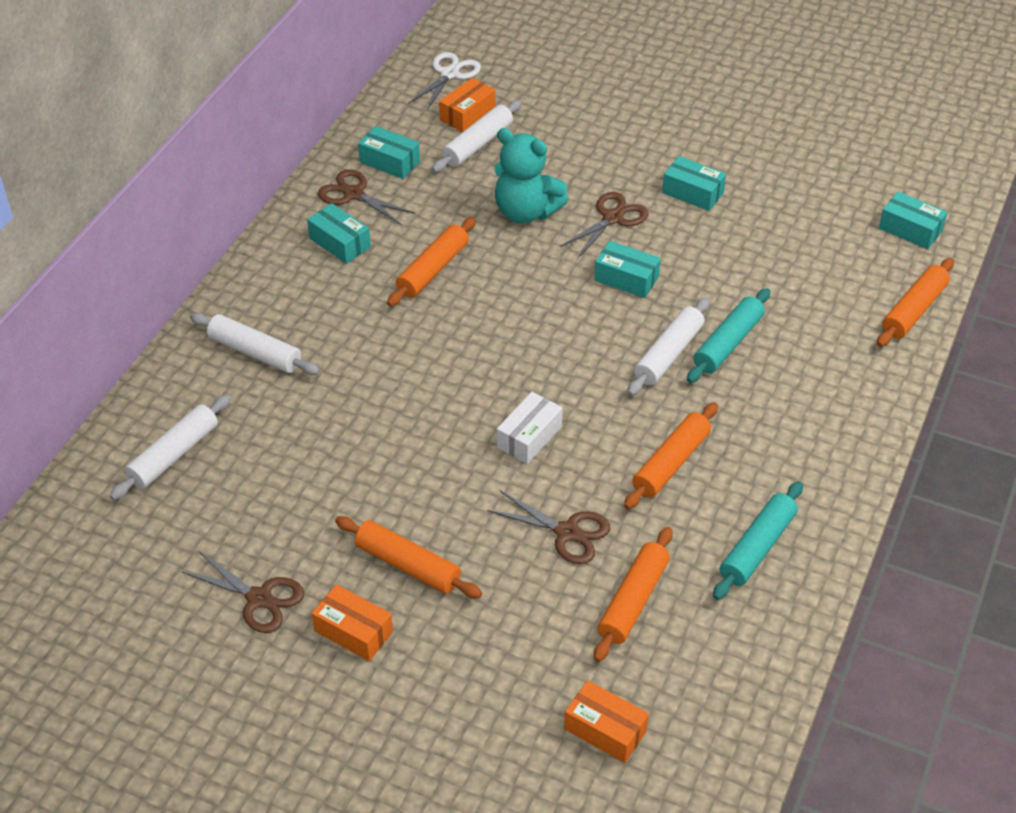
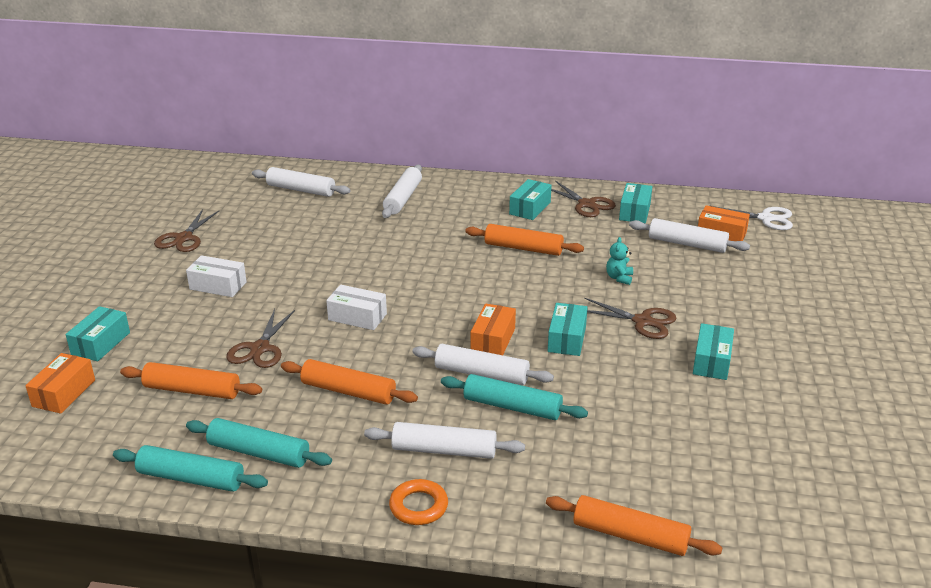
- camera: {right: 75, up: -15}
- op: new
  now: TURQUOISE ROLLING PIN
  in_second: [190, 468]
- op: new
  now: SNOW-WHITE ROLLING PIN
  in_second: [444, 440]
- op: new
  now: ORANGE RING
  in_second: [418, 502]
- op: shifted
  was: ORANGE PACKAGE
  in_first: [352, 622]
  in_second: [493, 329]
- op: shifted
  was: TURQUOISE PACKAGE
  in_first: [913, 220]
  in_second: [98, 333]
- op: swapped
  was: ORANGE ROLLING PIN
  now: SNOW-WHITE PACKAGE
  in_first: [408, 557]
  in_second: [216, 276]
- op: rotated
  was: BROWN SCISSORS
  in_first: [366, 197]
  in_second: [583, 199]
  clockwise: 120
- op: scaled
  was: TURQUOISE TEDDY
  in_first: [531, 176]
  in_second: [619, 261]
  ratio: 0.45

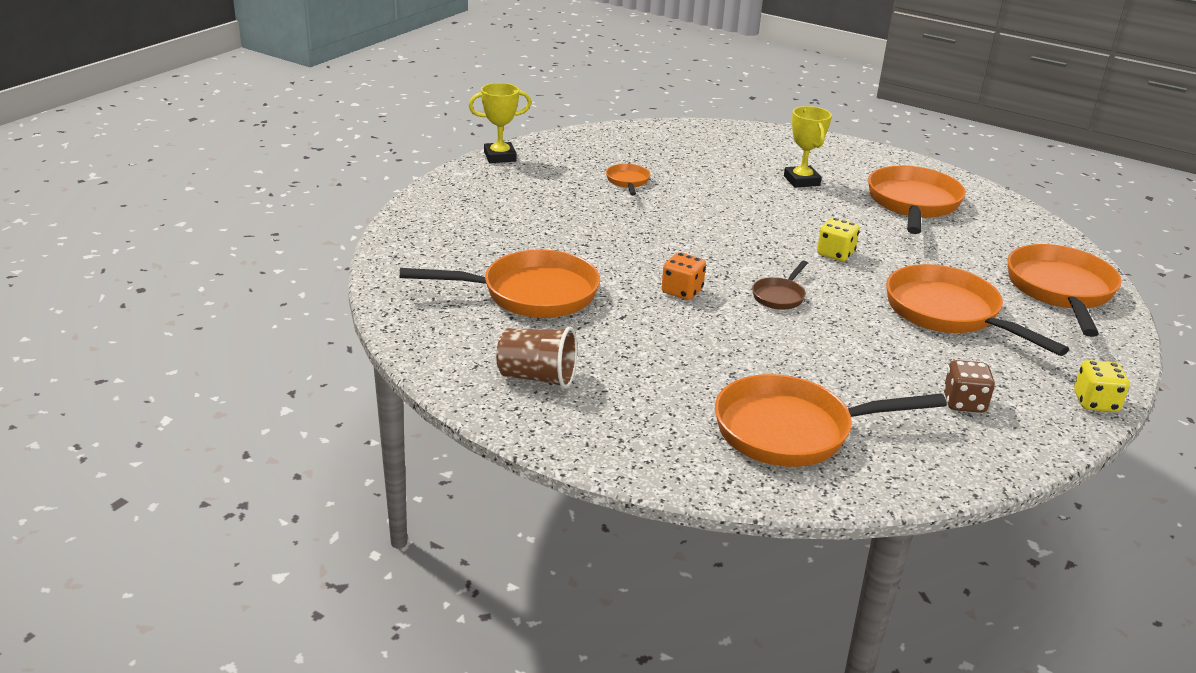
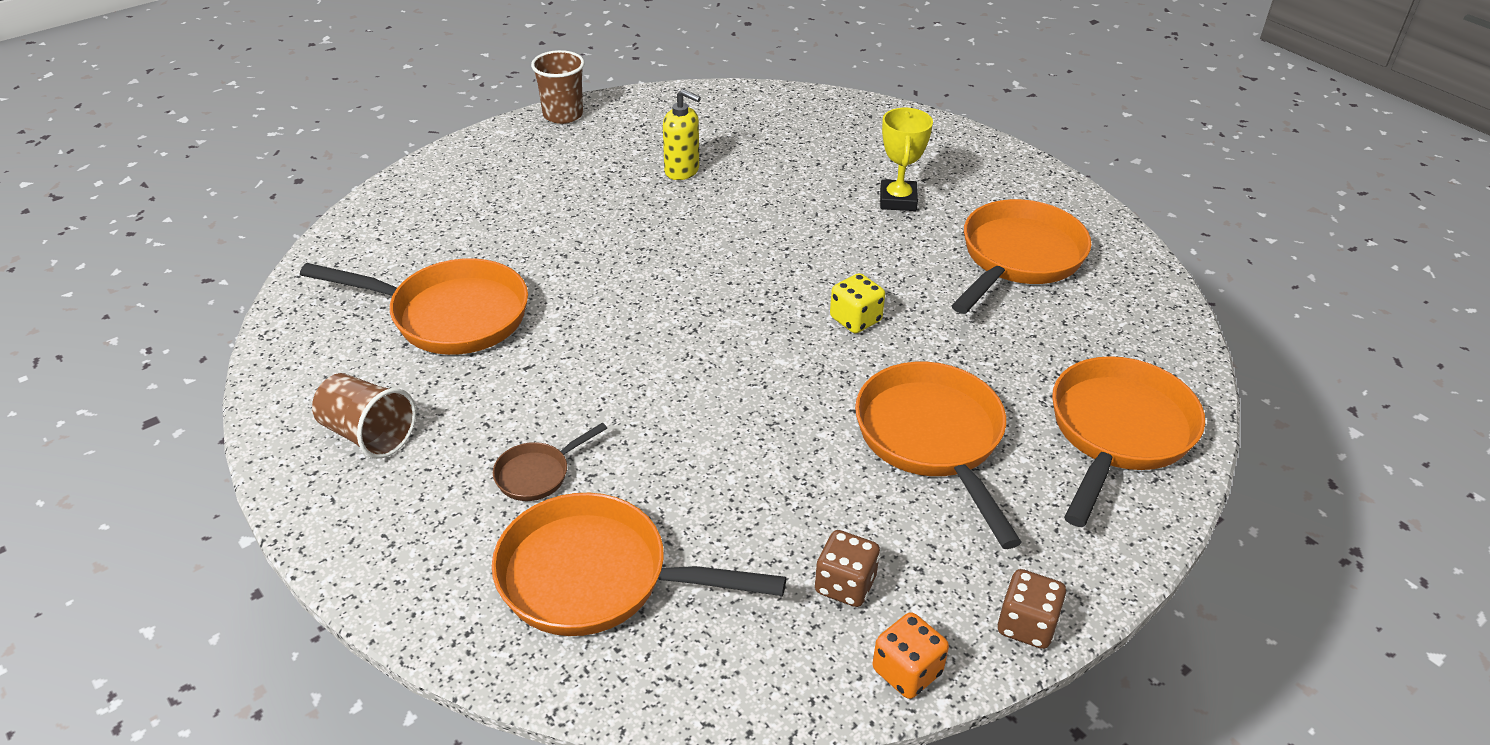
- camera: {right: 20, up: 10}
- op: shifted
  was: ORANGE DICE
  in_first: [684, 276]
  in_second: [911, 655]
- op: shifted
  was: BROWN FRYING PAN
  in_first: [780, 285]
  in_second: [550, 462]
- op: swapped
  was: GOLDEN PRIZE CUP
  now: BROWN BEAKER
  in_first: [500, 123]
  in_second: [558, 87]
- op: swapped
  was: ORANGE FRYING PAN
  now: GOLDEN SOAP DISPENSER
  in_first: [628, 179]
  in_second: [682, 134]
- op: repainted
  was: GOLDEN DICE
  now: BROWN DICE
  in_first: [1102, 386]
  in_second: [1031, 609]

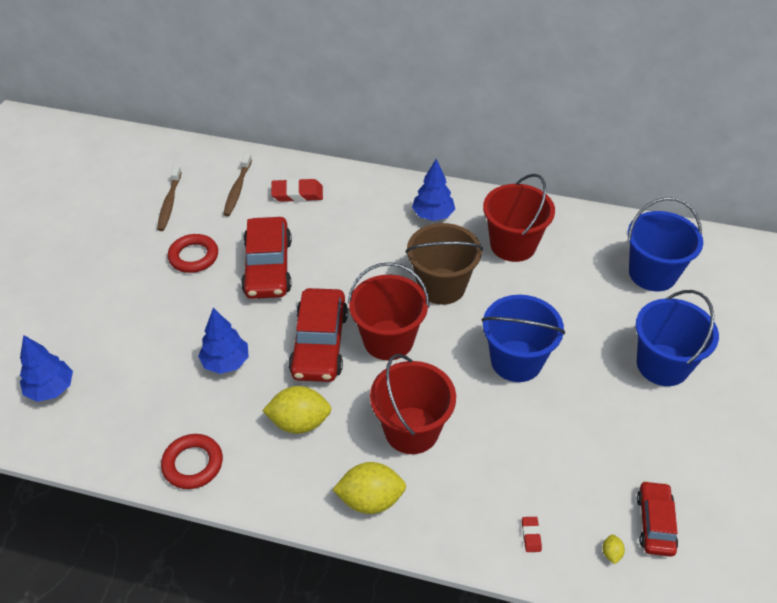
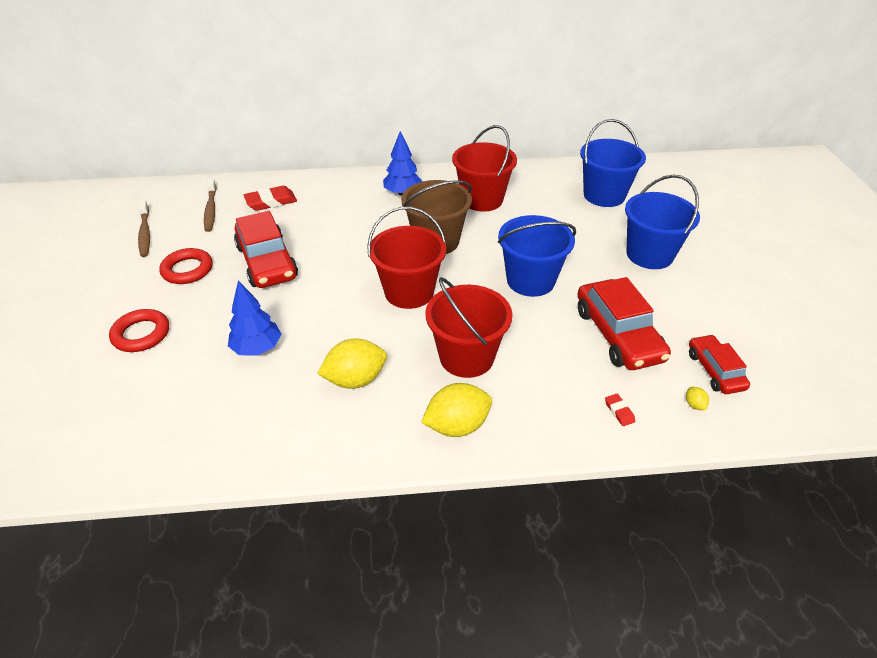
- camera: {right: -20, up: -5}
- op: gone
  was: ROYAL BLUE TREE
  in_first: [46, 368]
- op: shifted
  was: RED RING
  in_first: [192, 461]
  in_second: [139, 330]
- op: shifted
  was: RED CAR
  in_first: [318, 335]
  in_second: [624, 323]

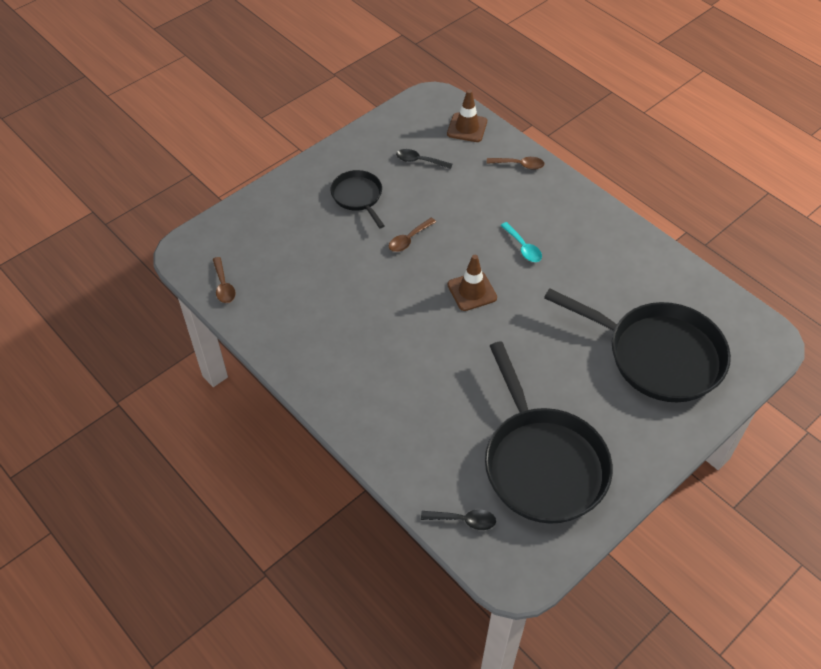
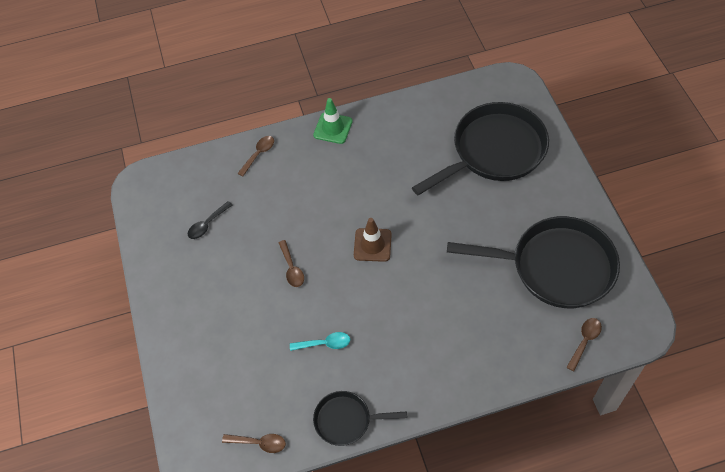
- camera: {right: -60, up: 5}
- op: gone
  was: BROWN TRAFFIC CONE
  in_first: [467, 116]
- op: new
  now: GREEN TRAFFIC CONE
  in_second: [333, 121]
- op: shifted
  was: BLACK FRYING PAN
  in_first: [357, 199]
  in_second: [360, 418]
- op: shifted
  was: TURQUOISE TEASPOON
  in_first: [521, 242]
  in_second: [320, 341]
- op: repainted
  was: BLACK TEASPOON
  now: BROWN TEASPOON
  in_first: [458, 519]
  in_second: [584, 344]

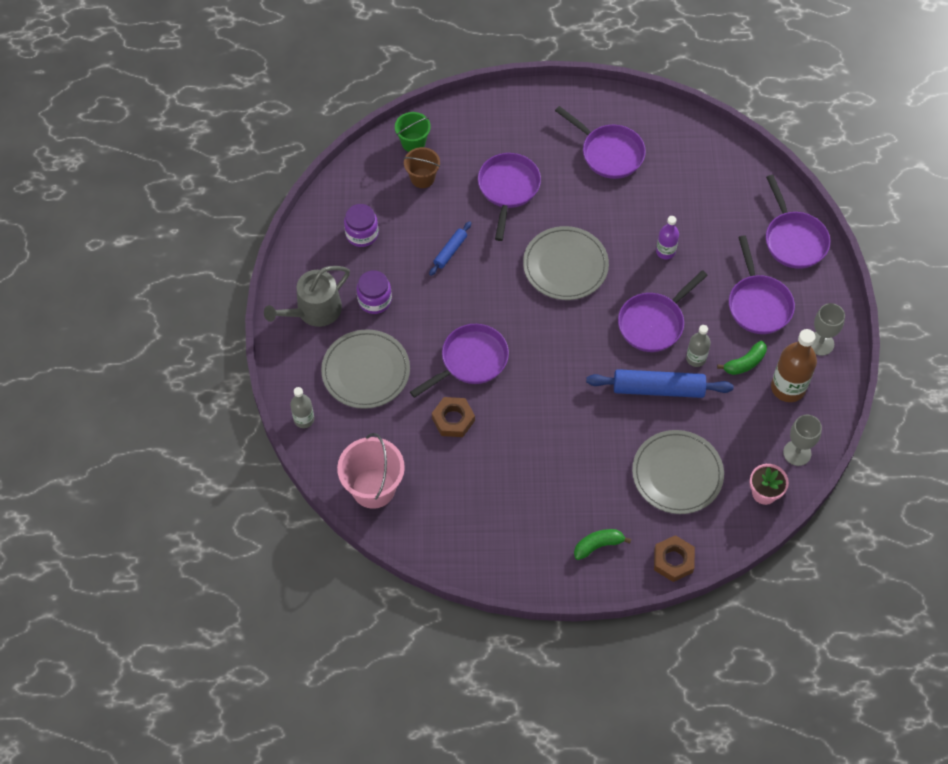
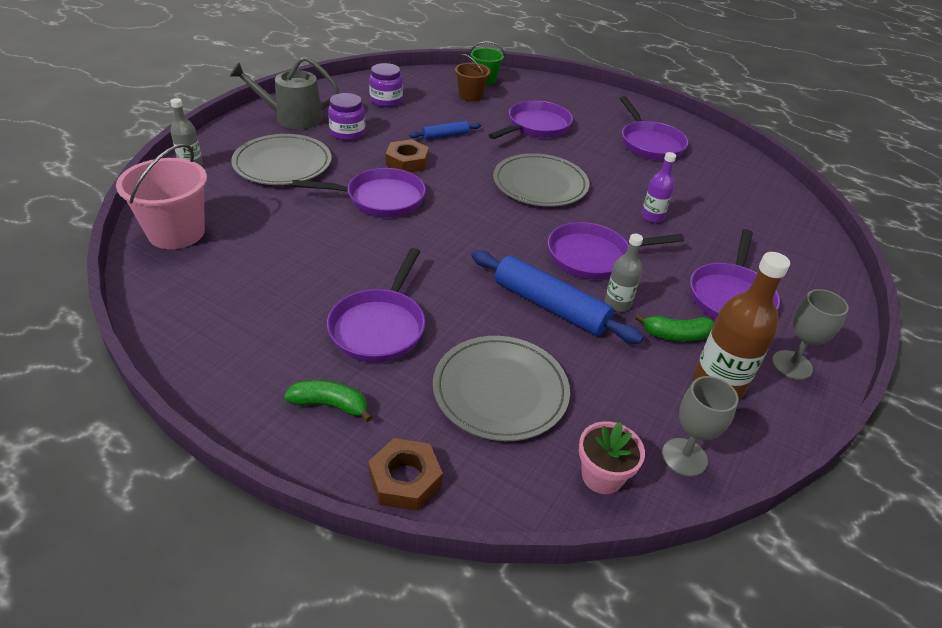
- camera: {right: 30, up: -20}
- op: shifted
  was: BROWN HEX NUT
  in_first: [453, 417]
  in_second: [407, 155]
- op: shifted
  was: PURPLE FRYING PAN
  in_first: [798, 222]
  in_second: [376, 305]

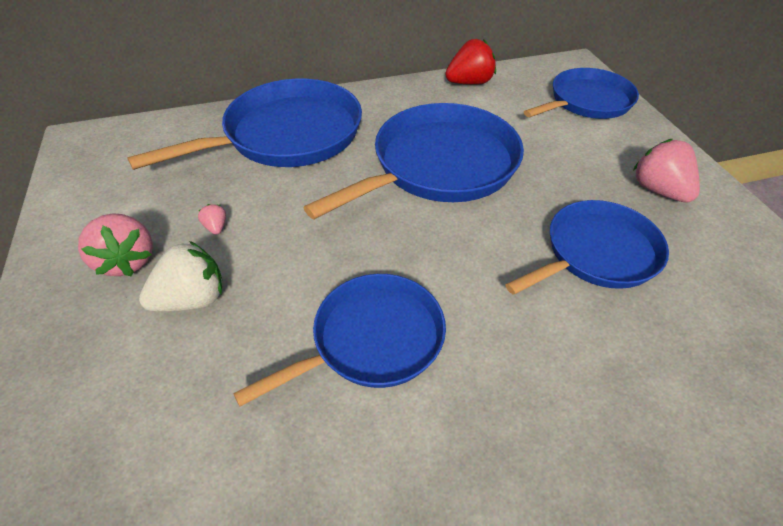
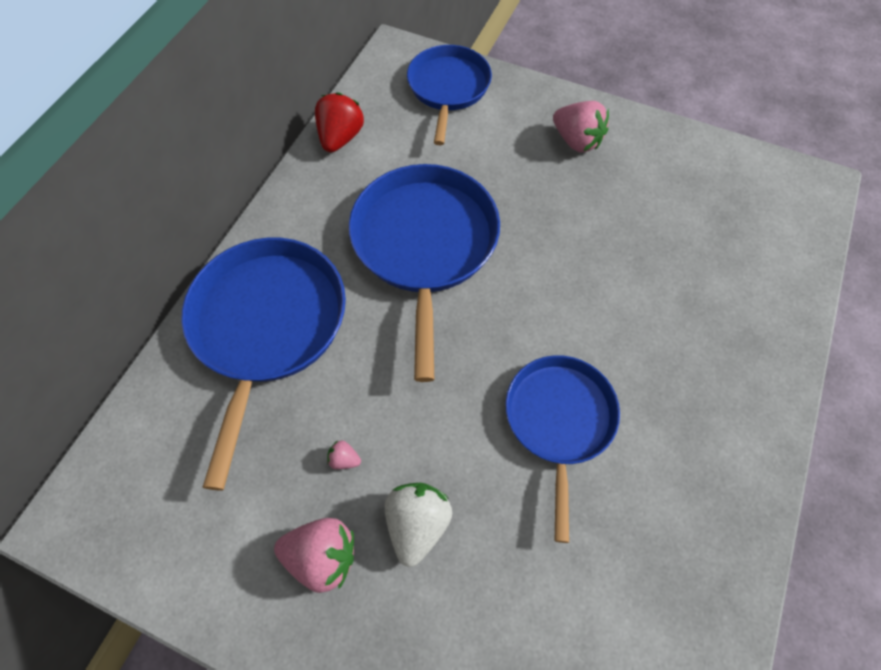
- camera: {right: -50, up: 15}
- op: gone
  was: ROYAL BLUE FRYING PAN
  in_first: [587, 247]
- op: rotated
  was: PINK BERRY
  in_first: [666, 171]
  in_second: [581, 126]
  clockwise: -150

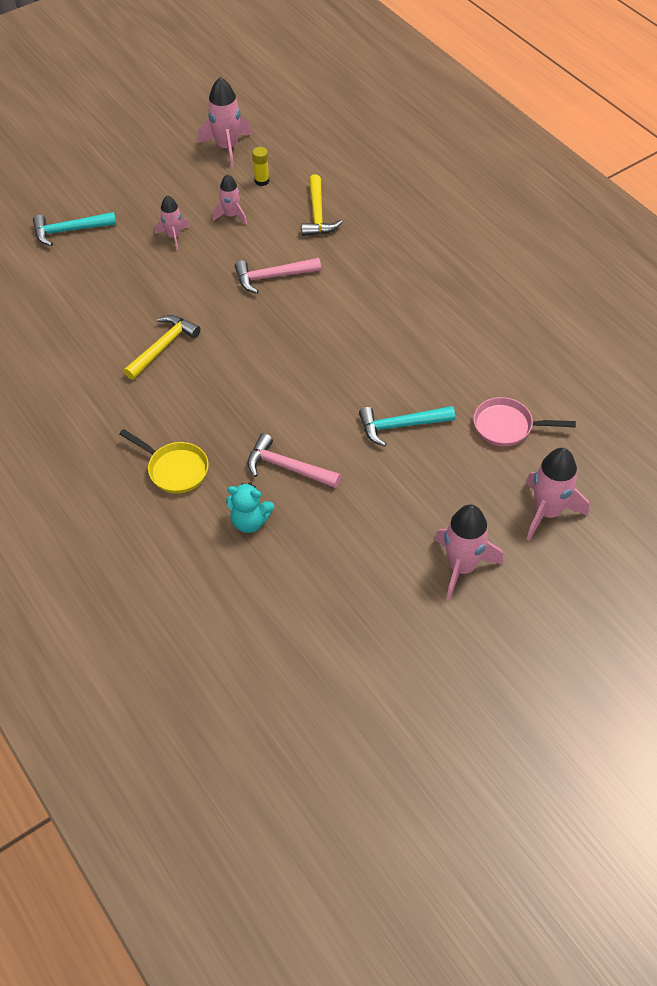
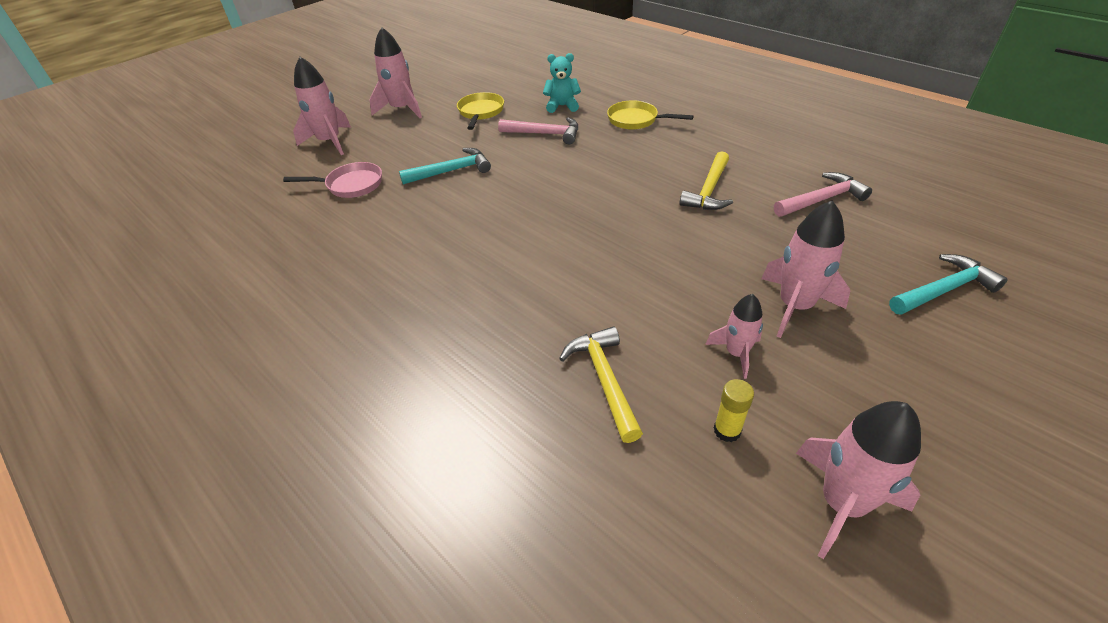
- camera: {right: 170, up: -10}
- op: new
  now: GOLDEN FRYING PAN
  in_second: [480, 111]
- op: shifted
  was: PINK CLAW HAMMER
  in_first: [278, 276]
  in_second: [823, 194]
- op: scaled
  was: PINK SPACESHIP
  in_first: [172, 223]
  in_second: [805, 269]
  ratio: 1.65

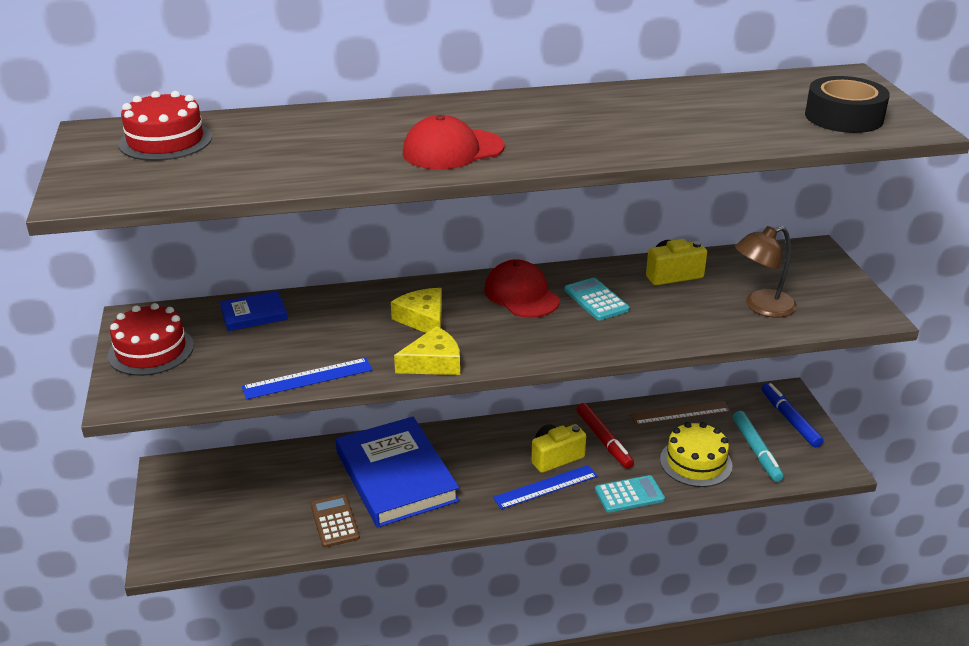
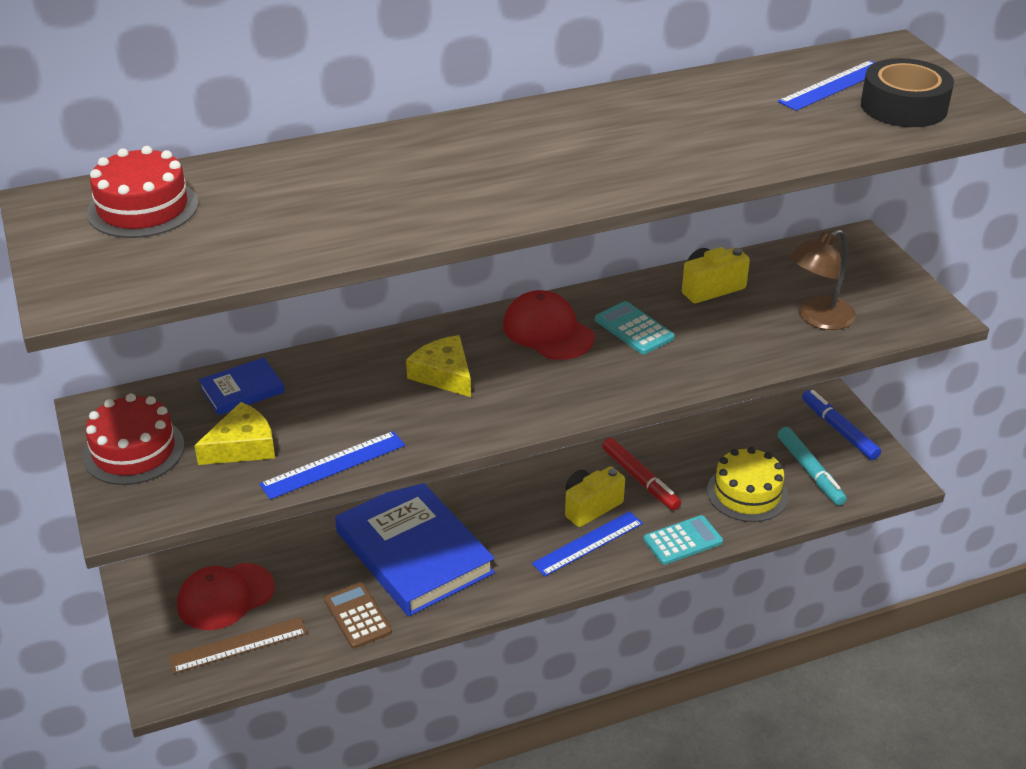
- camera: {right: -10, up: 5}
- op: new
  now: ROYAL BLUE STRAIGHTEDGE
  in_second: [826, 85]
- op: shifted
  was: GOLDEN CHEESE
  in_first: [427, 350]
  in_second: [234, 433]
- op: shifted
  was: RED CAP
  in_first: [454, 142]
  in_second: [226, 596]
- op: shifted
  was: BROWN STRAIGHTEDGE
  in_first: [680, 413]
  in_second: [238, 645]

